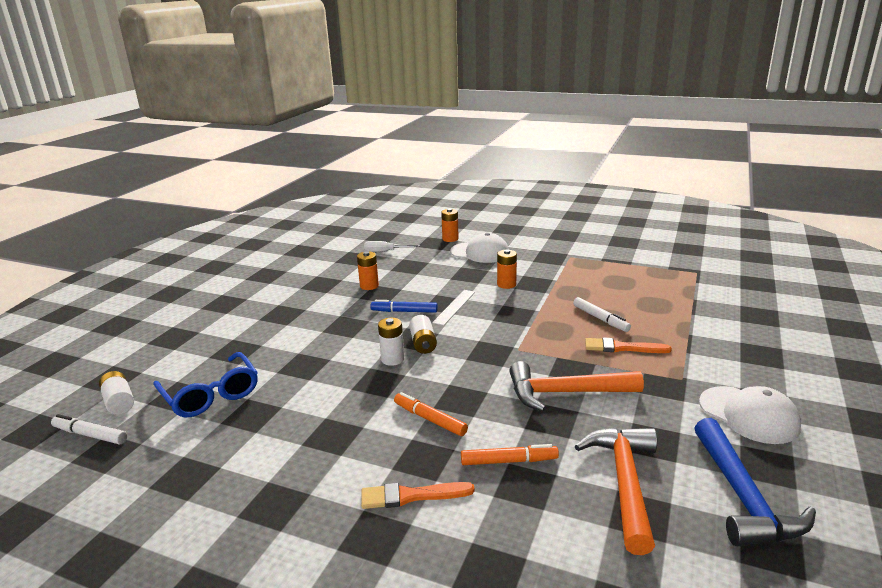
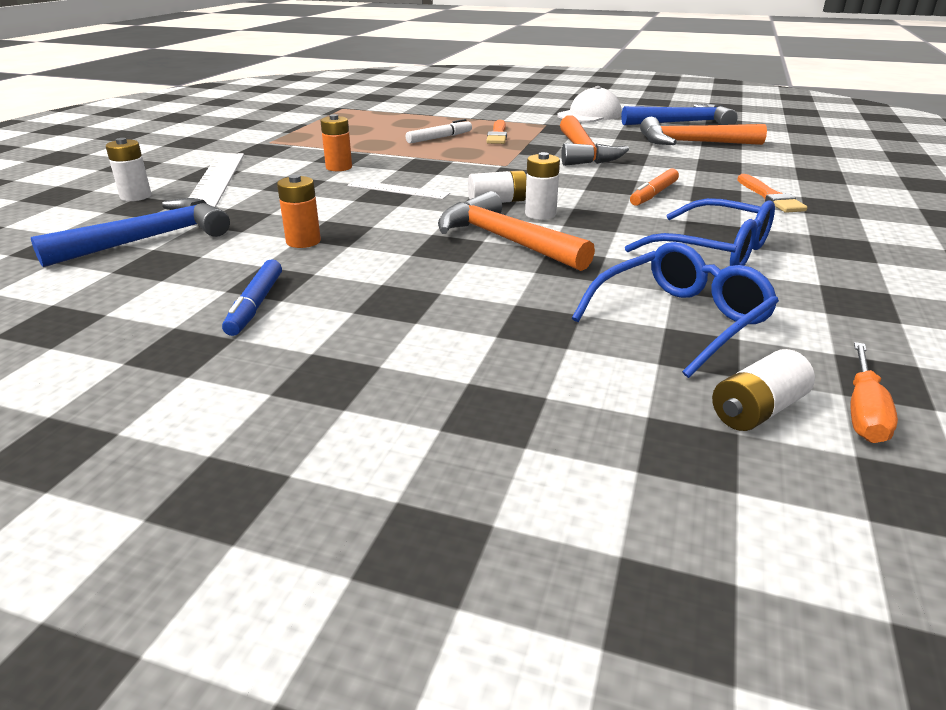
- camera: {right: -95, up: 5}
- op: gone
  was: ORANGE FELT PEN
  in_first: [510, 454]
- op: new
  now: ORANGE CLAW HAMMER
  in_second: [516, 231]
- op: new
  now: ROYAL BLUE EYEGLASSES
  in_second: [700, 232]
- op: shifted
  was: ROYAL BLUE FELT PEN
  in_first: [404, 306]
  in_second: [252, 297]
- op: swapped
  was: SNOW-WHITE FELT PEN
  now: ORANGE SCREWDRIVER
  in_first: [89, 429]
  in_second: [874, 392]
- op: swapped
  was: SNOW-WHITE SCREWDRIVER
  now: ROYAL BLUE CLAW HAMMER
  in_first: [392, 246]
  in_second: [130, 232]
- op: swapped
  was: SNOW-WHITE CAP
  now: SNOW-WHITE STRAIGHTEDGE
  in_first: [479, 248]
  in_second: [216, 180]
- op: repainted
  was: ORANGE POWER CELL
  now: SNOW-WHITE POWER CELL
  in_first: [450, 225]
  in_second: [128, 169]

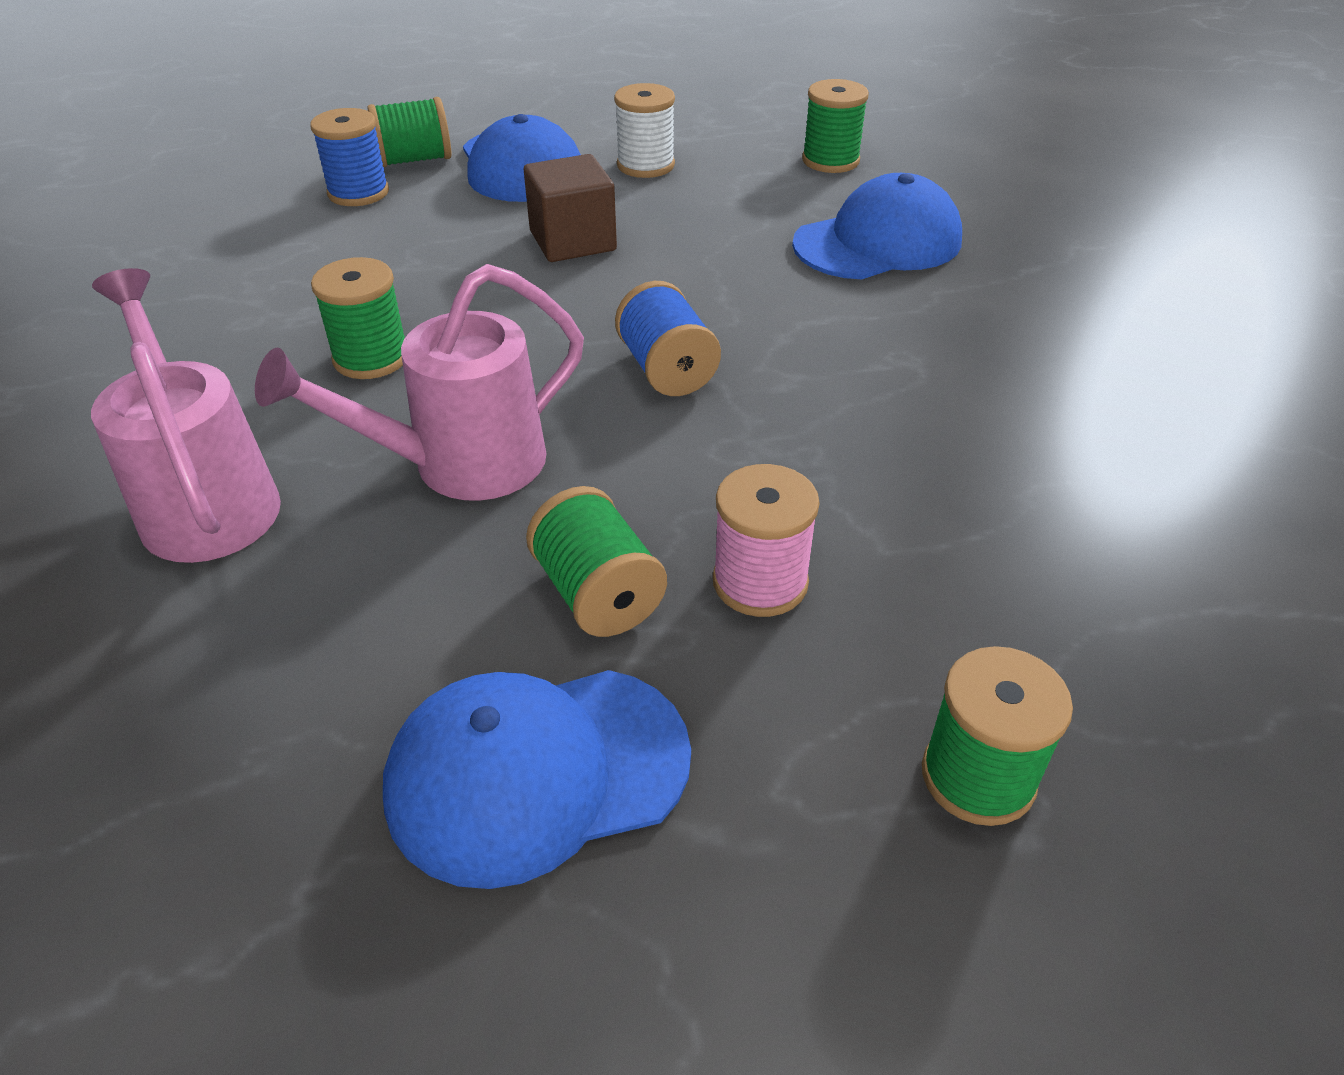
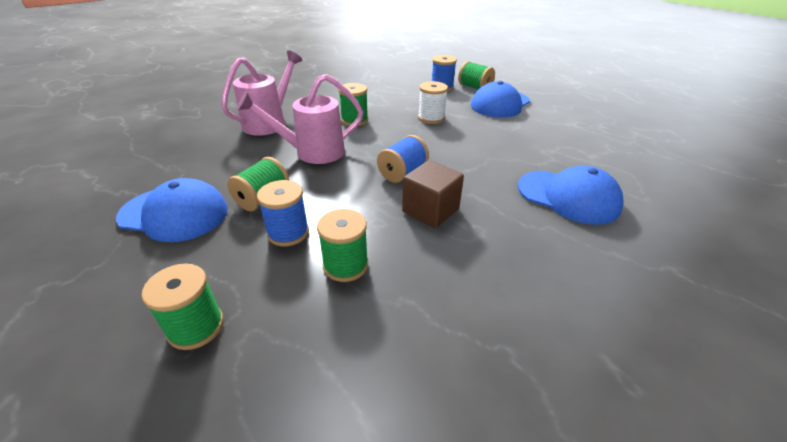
- camera: {right: 60, up: -5}
- op: shifted
  was: BROWN SOLID CUBE
  in_first: [570, 208]
  in_second: [433, 194]
- op: shifted
  was: SNOW-WHITE REEL OF THREAD
  in_first: [644, 130]
  in_second: [433, 102]
- op: shifted
  was: GREEN REEL OF THREAD
  in_first: [835, 126]
  in_second: [342, 245]
- op: repainted
  was: PINK REEL OF THREAD
  now: ROYAL BLUE REEL OF THREAD
  in_first: [766, 540]
  in_second: [283, 213]
- op: rotated
  was: PINK WATERING POT
  in_first: [419, 382]
  in_second: [300, 119]
  clockwise: -45
- op: rotated
  was: ROYAL BLUE CAP
  in_first: [537, 779]
  in_second: [172, 210]
  clockwise: 150

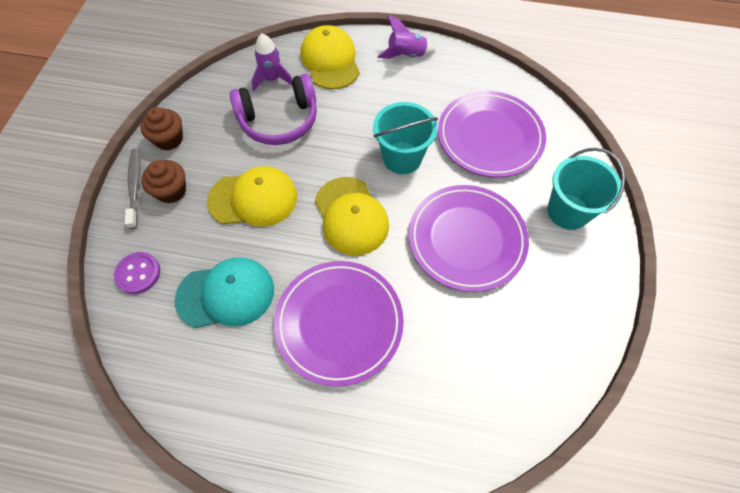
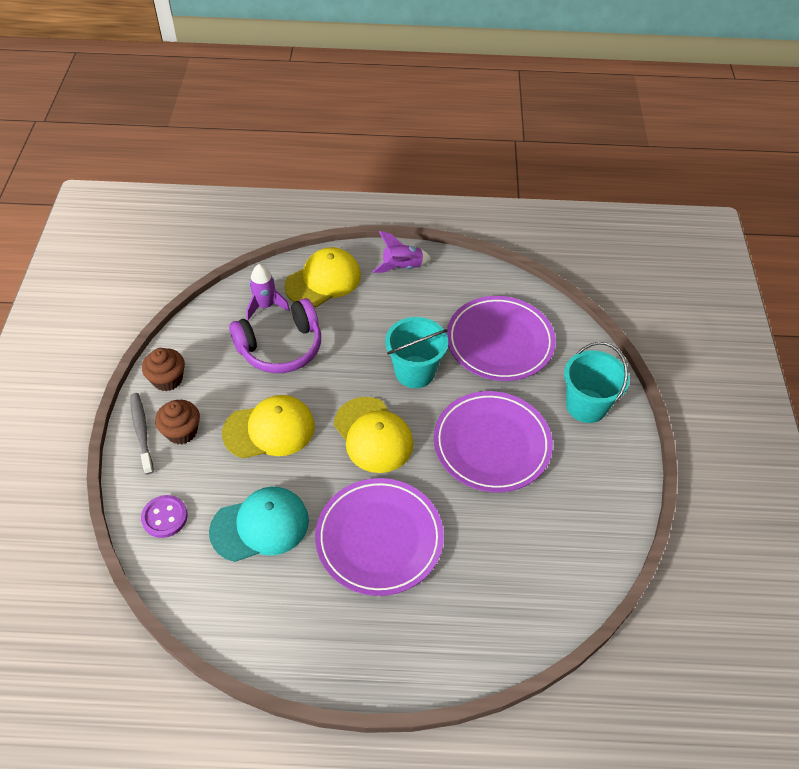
- camera: {right: -10, up: -10}
- op: rotated
  was: GOLDEN CAP
  in_first: [330, 57]
  in_second: [322, 277]
  clockwise: 75

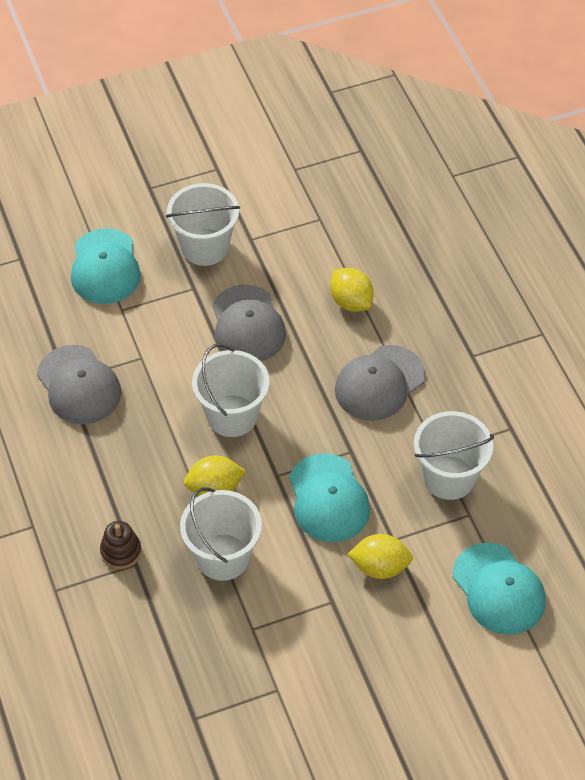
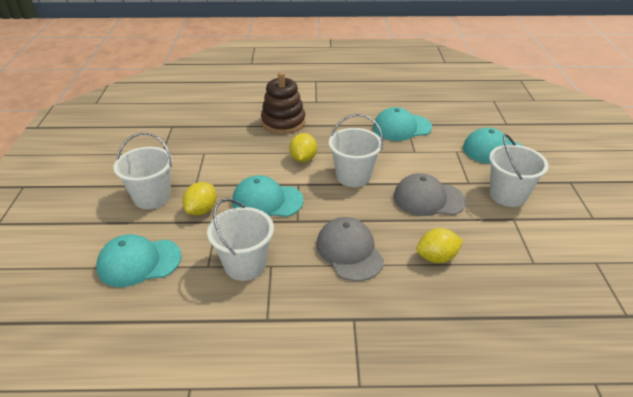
- camera: {right: 110, up: -15}
- op: shifted
  was: SNOW-WHITE PAIL
  in_first: [221, 534]
  in_second: [143, 171]
- op: repainted
  was: GREY CAP
  now: TURQUOISE CAP
  in_first: [79, 384]
  in_second: [402, 124]
- op: scaled
  was: BROWN STACKING TOY
  in_first: [121, 545]
  in_second: [283, 103]
  ratio: 1.92

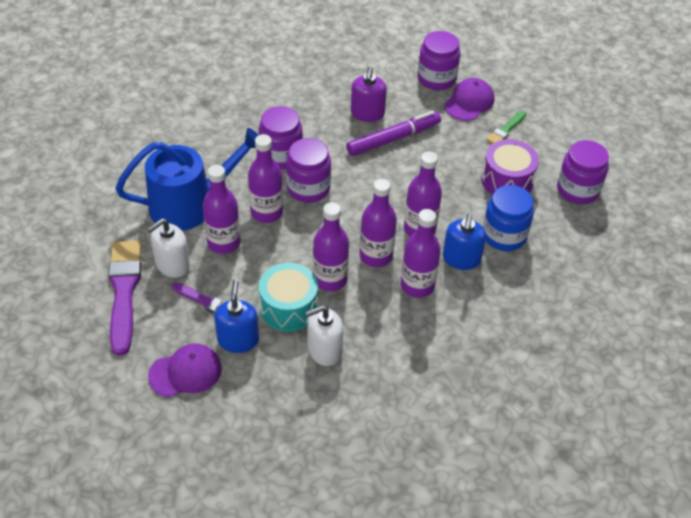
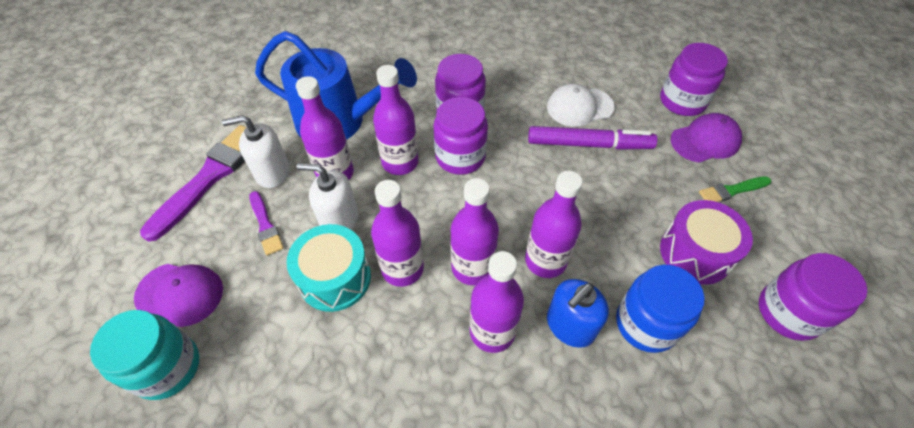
- camera: {right: 35, up: 5}
- op: gone
  was: ROYAL BLUE SOAP DISPENSER
  in_first: [236, 316]
- op: new
  now: TURQUOISE PRESERVE JAR
  in_second: [144, 355]
- op: shifted
  was: SNOW-WHITE SOAP DISPENSER
  in_first: [324, 335]
  in_second: [327, 196]
- op: swapped
  was: PURPLE SOAP DISPENSER
  now: SNOW-WHITE CAP
  in_first: [369, 94]
  in_second: [581, 105]

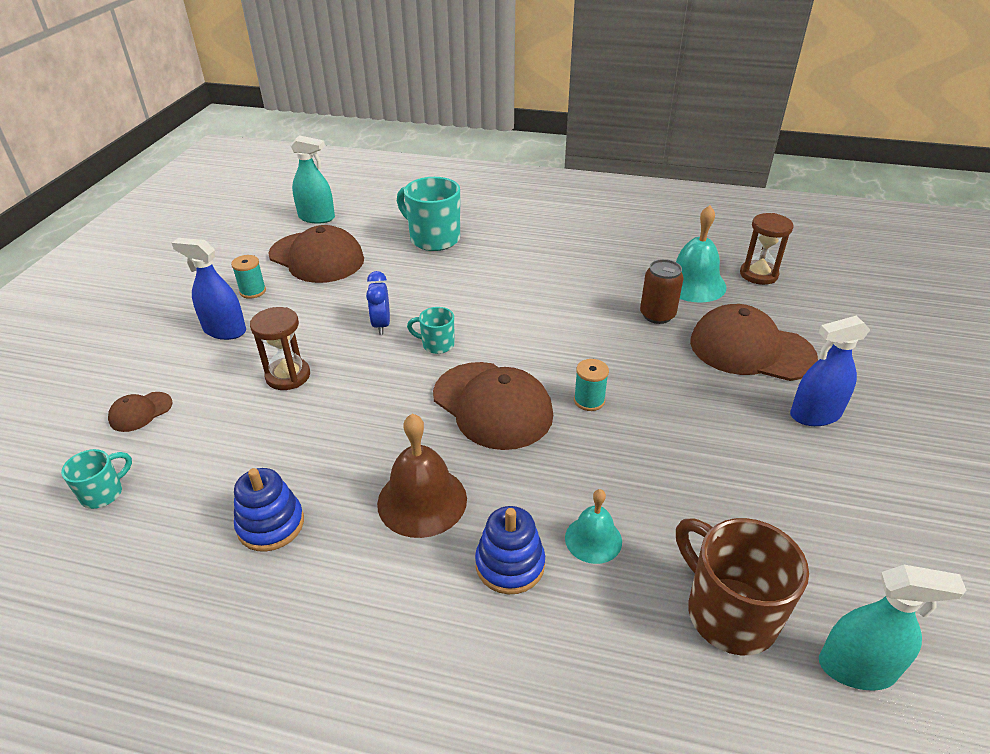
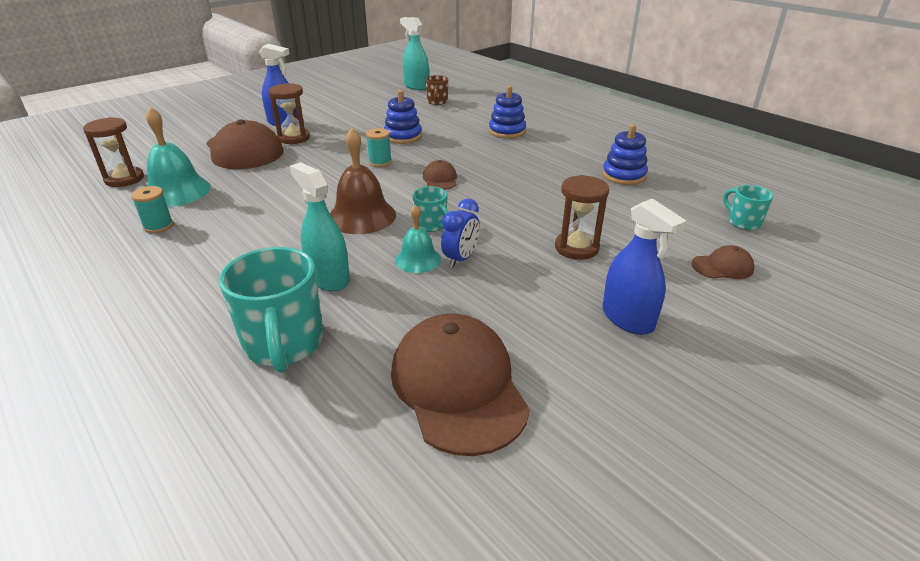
- camera: {right: -145, up: -5}
- op: gone
  was: BROWN TIN
  in_first: [662, 291]
- op: new
  now: BROWN HOURGLASS
  in_second: [289, 113]
- op: new
  now: ROYAL BLUE STACKING TOY
  in_second: [403, 117]
- op: shifted
  was: TURQUOISE REEL OF THREAD
  in_first: [248, 277]
  in_second: [152, 209]
- op: shifted
  was: TURQUOISE SPRAY BOTTLE
  in_first: [312, 179]
  in_second: [320, 226]
- op: shifted
  was: BROWN HAND BELL
  in_first: [422, 476]
  in_second: [363, 181]
- op: shifted
  was: TURQUOISE HAND BELL
  in_first: [593, 526]
  in_second: [418, 239]
- op: rotated
  was: TURQUOISE COFFEE MUG
  in_first: [96, 479]
  in_second: [748, 207]
  clockwise: 75
- op: scaled
  was: BROWN CAP
  in_first: [493, 406]
  in_second: [440, 175]
  ratio: 0.46
- op: scaled
  was: BROWN COFFEE MUG
  in_first: [742, 586]
  in_second: [437, 90]
  ratio: 0.53

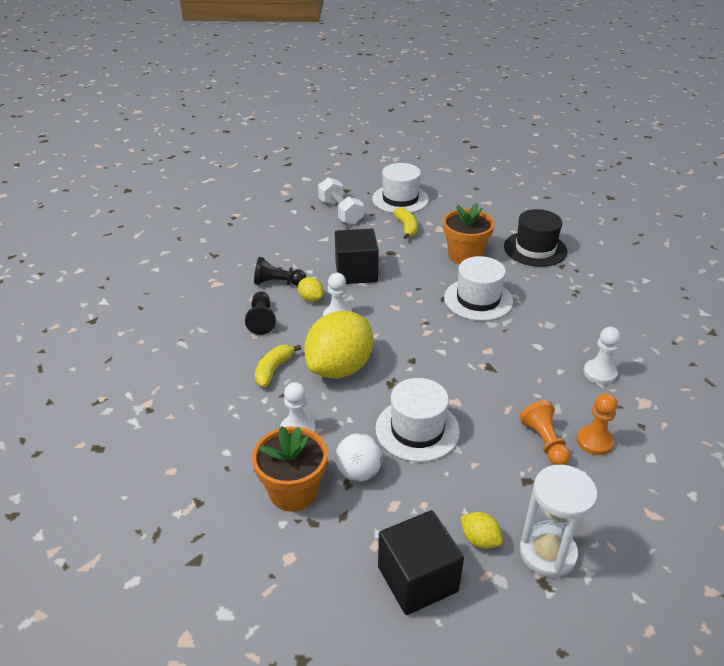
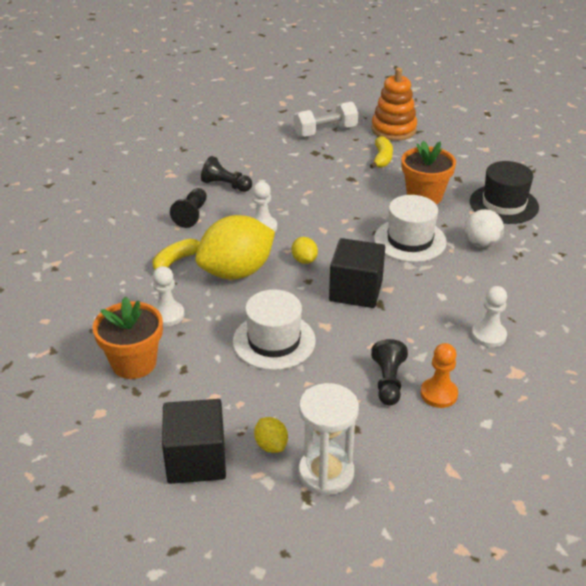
- camera: {right: 20, up: 0}
- op: shifted
  was: GOLDEN LEMON
  in_first: [311, 289]
  in_second: [305, 250]
- op: shifted
  was: BLACK SOLID CUBE
  in_first: [357, 256]
  in_second: [357, 273]
- op: shifted
  was: SNOW-WHITE SPHERE
  in_first: [359, 457]
  in_second: [484, 228]
- op: swapped
  was: SNOW-WHITE TALL HAT
  now: ORANGE STACKING TOY
  in_first: [400, 188]
  in_second: [394, 104]
- op: repainted
  was: ORANGE CHESS PAWN
  now: BLACK CHESS PAWN
  in_first: [544, 432]
  in_second: [389, 372]
- op: rotated
  was: SNOW-WHITE DUMBBELL
  in_first: [341, 201]
  in_second: [326, 119]
  clockwise: 75

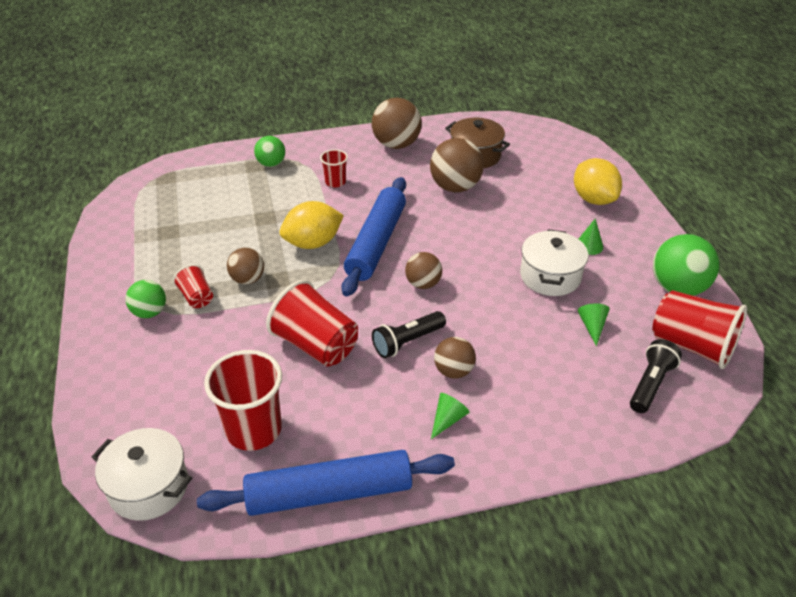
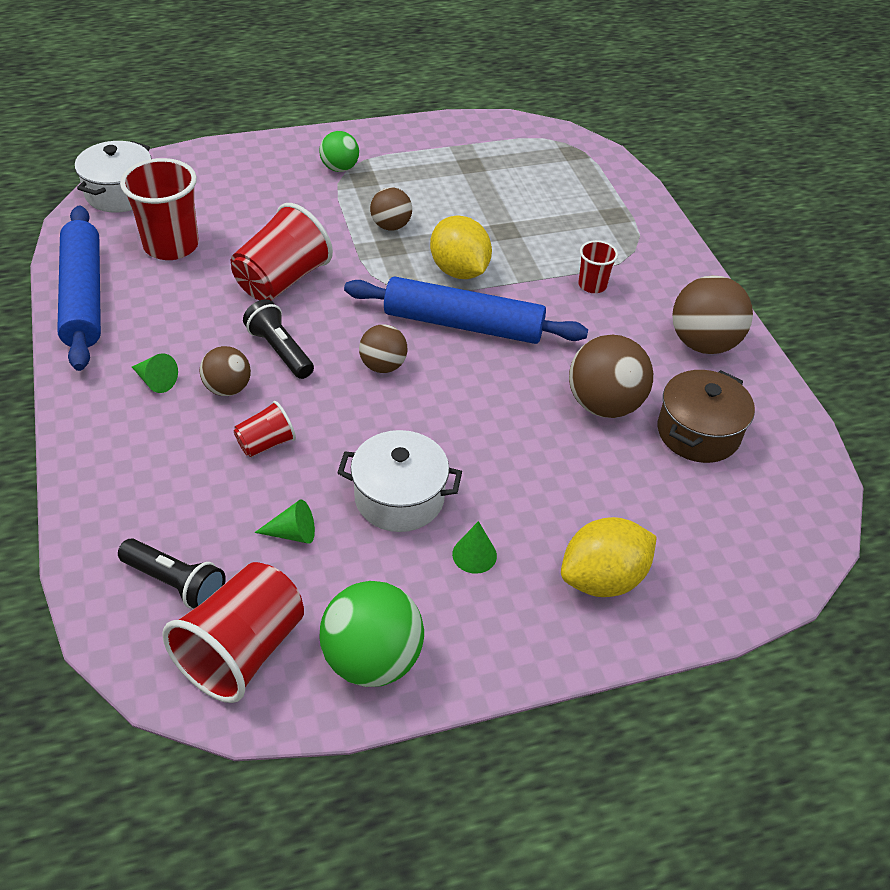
- camera: {right: 85, up: 5}
- op: gone
  was: GREEN SPHERE
  in_first: [269, 151]
- op: shifted
  was: RED BEAKER
  in_first: [193, 286]
  in_second: [265, 429]

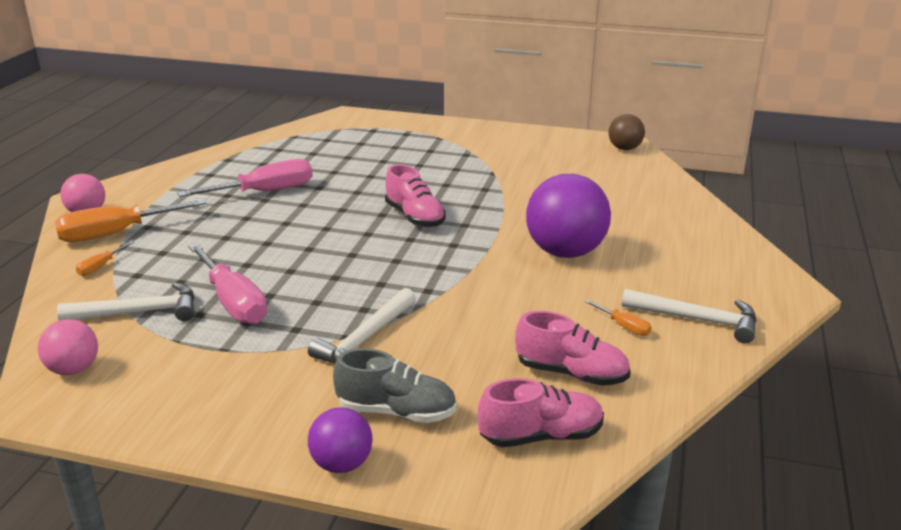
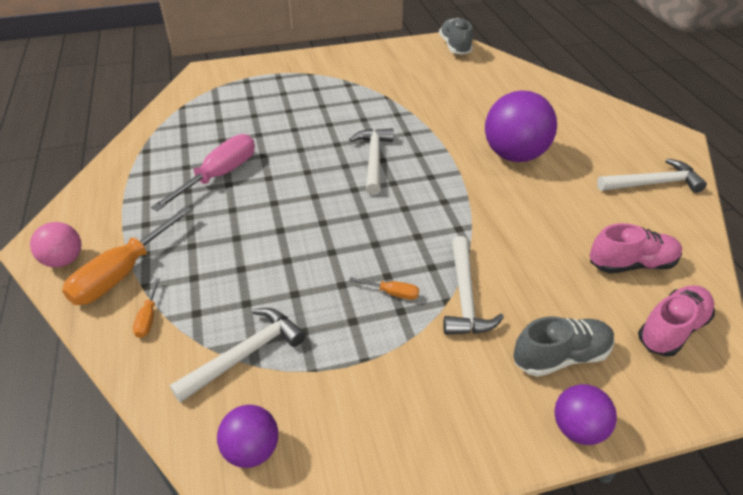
- camera: {right: -30, up: 15}
- op: gone
  was: PINK SCREWDRIVER
  in_first: [227, 283]
- op: shifted
  was: ORANGE SCREWDRIVER
  in_first: [618, 318]
  in_second: [384, 288]
- op: swapped
  was: PINK LACE-UP SHOE
  now: SNOW-WHITE CLAW HAMMER
  in_first: [415, 196]
  in_second: [371, 161]
- op: swapped
  was: BROWN SPHERE
  now: GREY LACE-UP SHOE
  in_first: [627, 132]
  in_second: [456, 36]
- op: repainted
  was: PINK SPHERE
  now: PURPLE SPHERE
  in_first: [68, 347]
  in_second: [247, 436]

